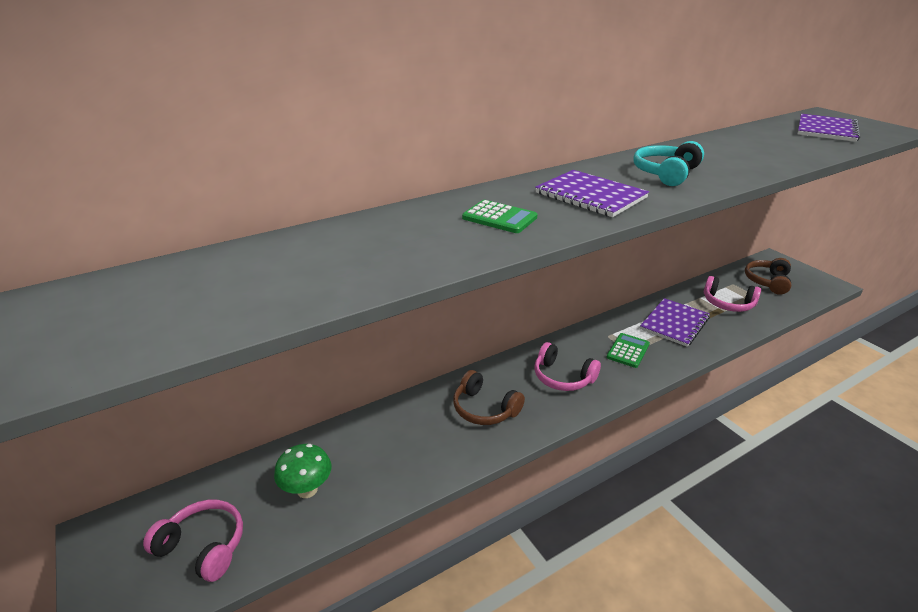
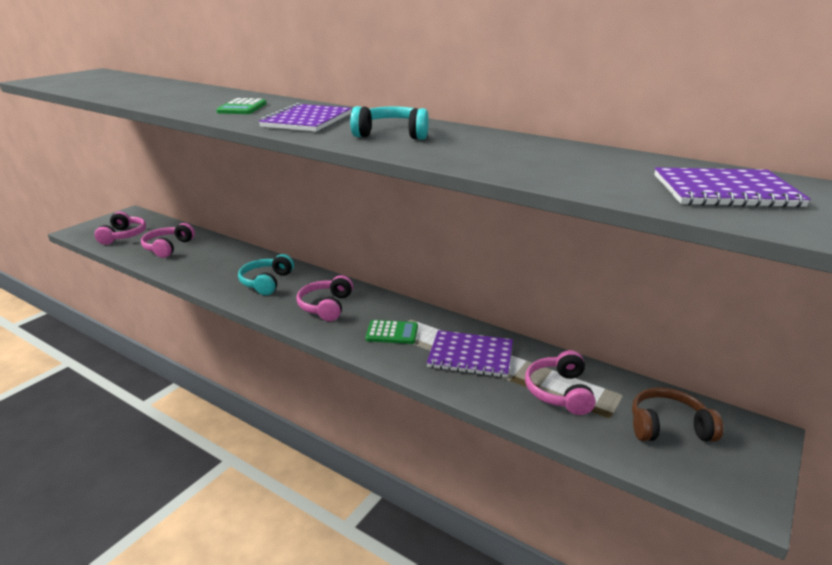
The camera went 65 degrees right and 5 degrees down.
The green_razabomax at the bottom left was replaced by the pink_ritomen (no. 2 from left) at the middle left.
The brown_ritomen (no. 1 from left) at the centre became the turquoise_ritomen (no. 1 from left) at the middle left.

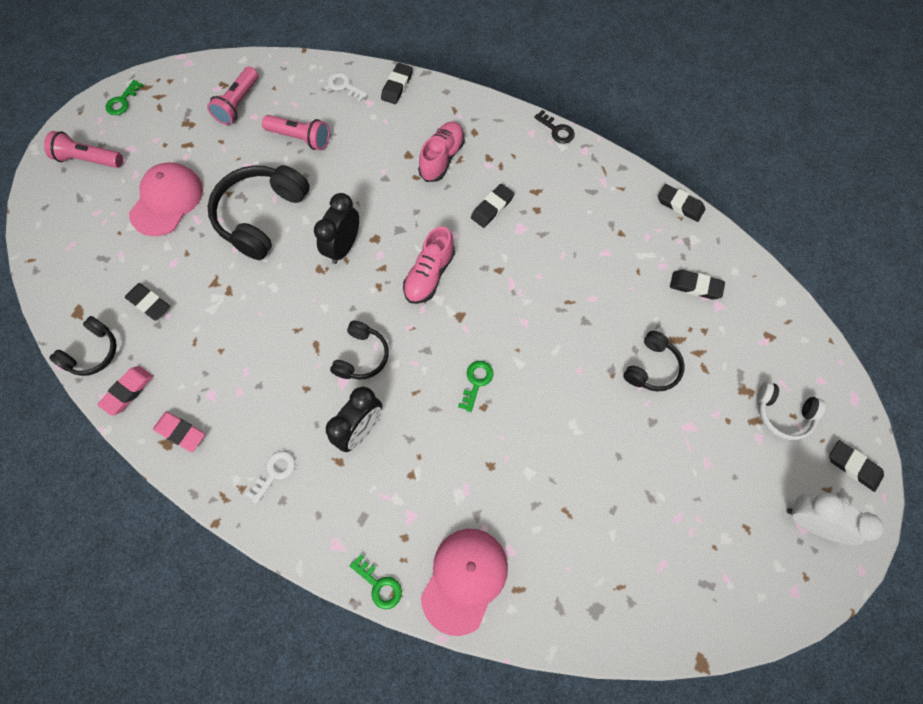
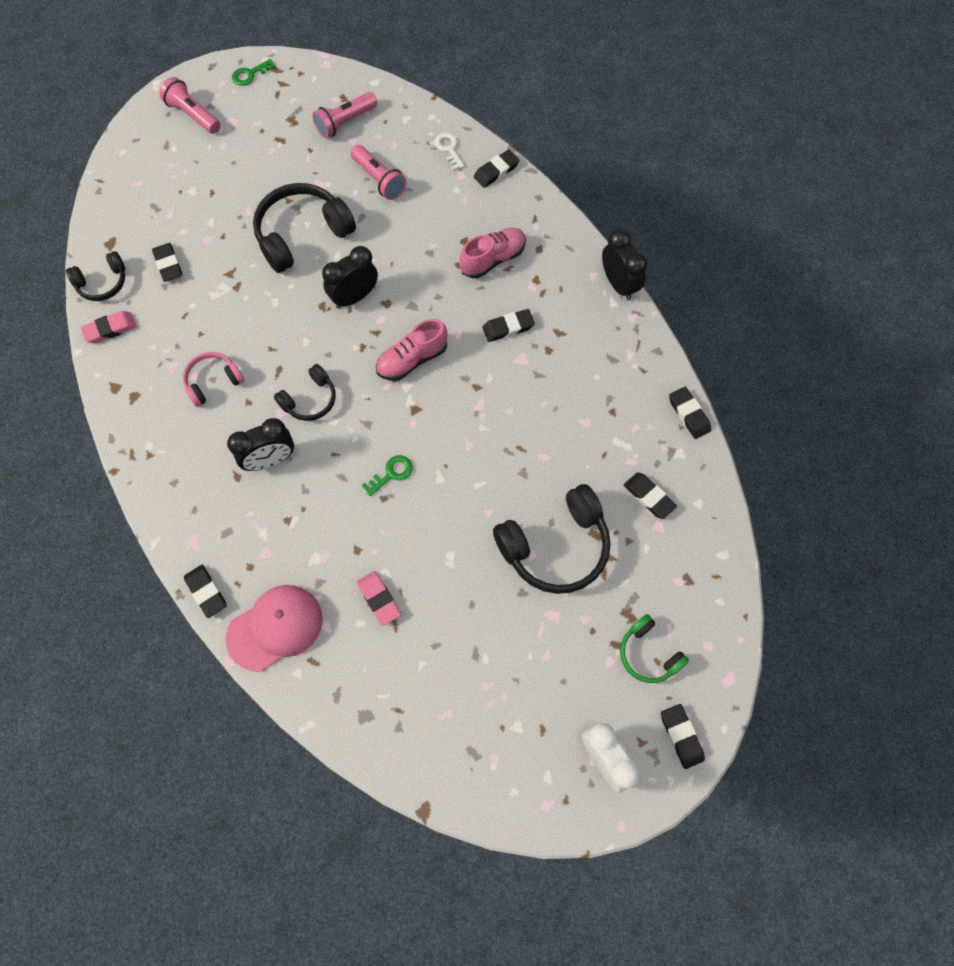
The camera went 30 degrees right and 0 degrees up.
The pink_ritomen at the middle left appeared.
The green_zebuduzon (no. 2 from left) at the bottom centre was replaced by the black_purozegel (no. 2 from left) at the middle left.
The pink_purozegel (no. 2 from left) moved from the middle left to the centre.
The black_ritomen (no. 4 from left) at the middle right changed to 1.79 times the size.
The black_zebuduzon at the top centre was replaced by the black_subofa (no. 3 from left) at the top centre.
The white_ritomen at the middle right became the green_ritomen at the bottom right.
The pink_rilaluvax (no. 1 from left) at the top left disappeared.
The white_zebuduzon (no. 1 from left) at the bottom left disappeared.

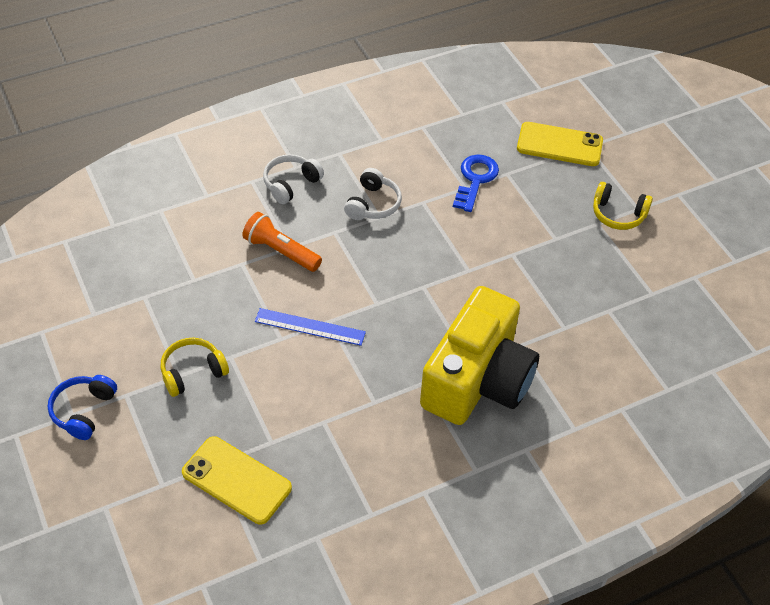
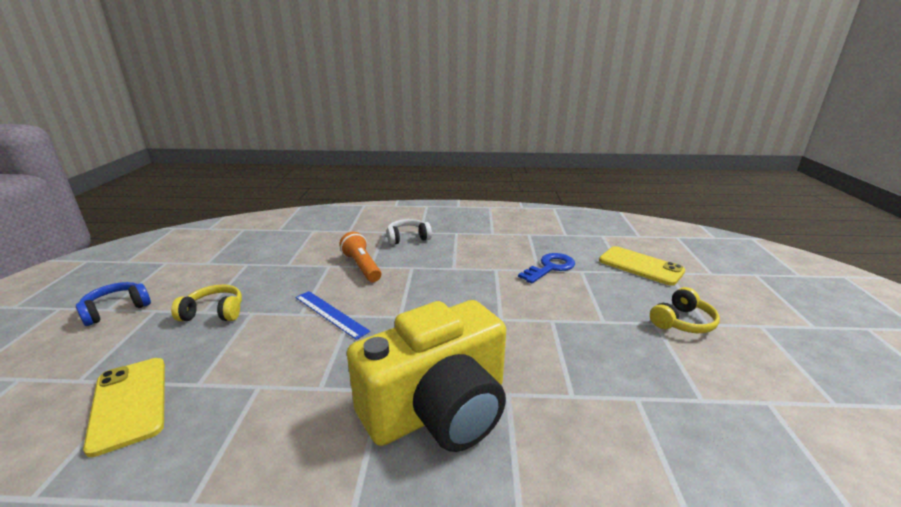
The camera went 30 degrees right and 25 degrees down.
The yellow_ritomen (no. 2 from left) at the middle right turned 90 degrees counterclockwise.
The white_ritomen (no. 2 from left) at the top centre disappeared.

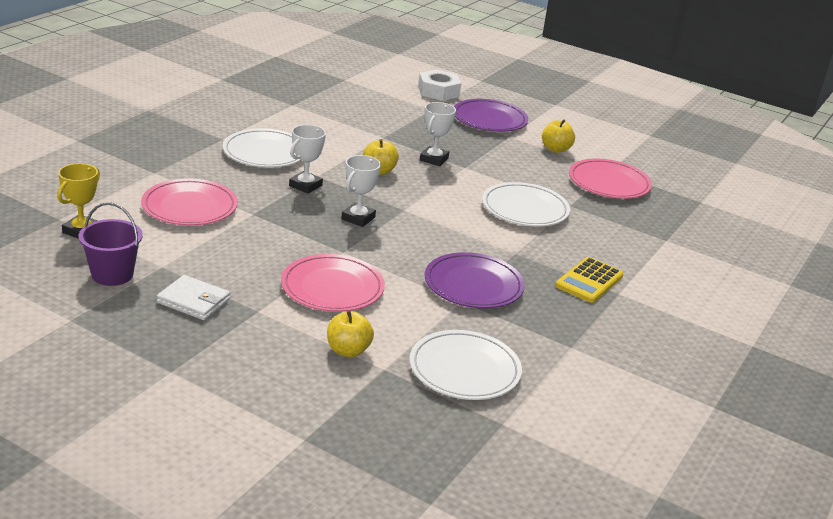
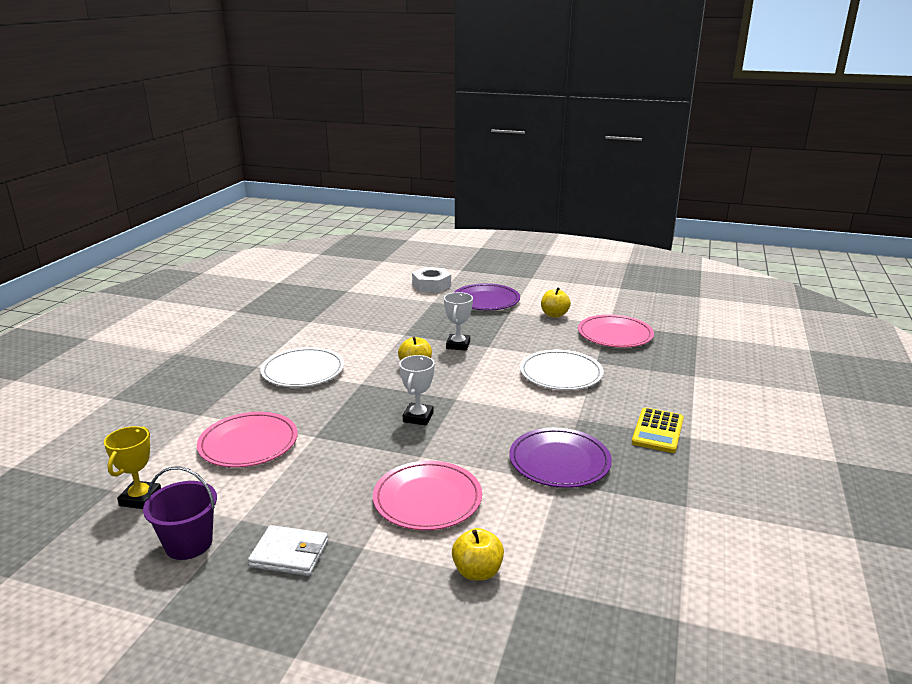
The camera went 10 degrees left and 5 degrees down.
The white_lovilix (no. 1 from left) at the top centre disappeared.
The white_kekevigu (no. 2 from left) at the bottom centre disappeared.

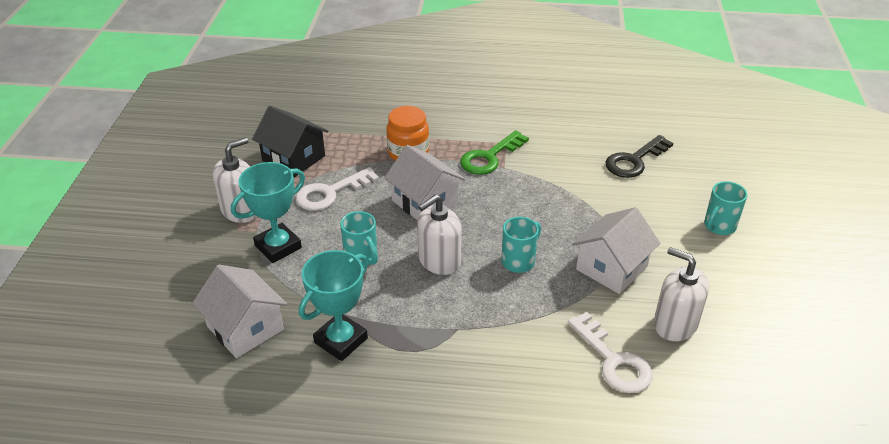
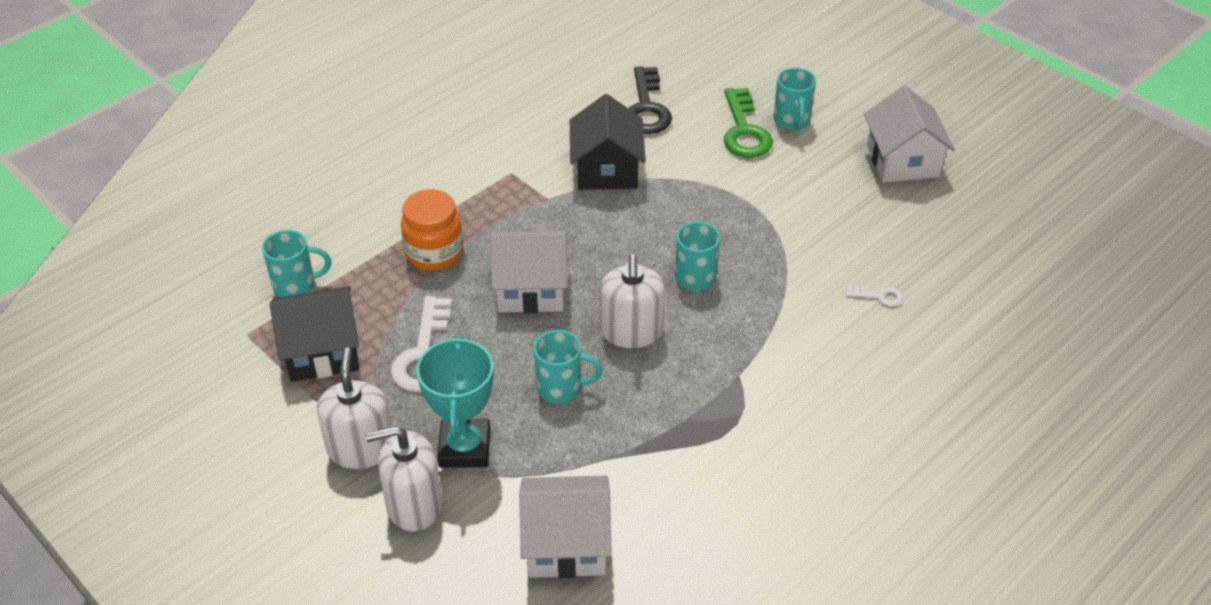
The camera went 50 degrees left and 5 degrees up.
The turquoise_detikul (no. 1 from left) at the middle left appeared.
The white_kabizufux (no. 3 from left in the first image) moved from the middle right to the bottom left.
The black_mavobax (no. 2 from left) at the top centre appeared.
The green_zebuduzon moved from the centre to the top centre.
The white_zebuduzon (no. 2 from left) at the bottom right changed to 0.47 times the size.
The white_mavobax (no. 3 from left) moved from the middle right to the top right.
The turquoise_lovilix (no. 2 from left) at the bottom centre disappeared.

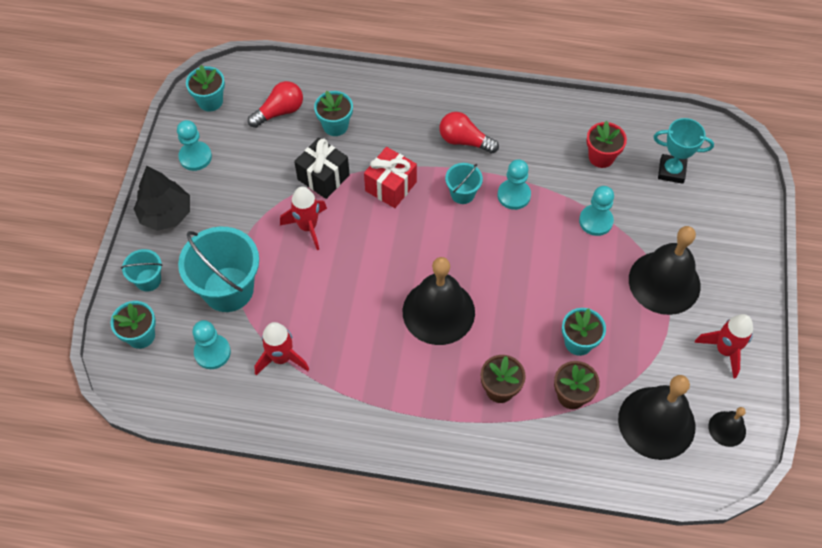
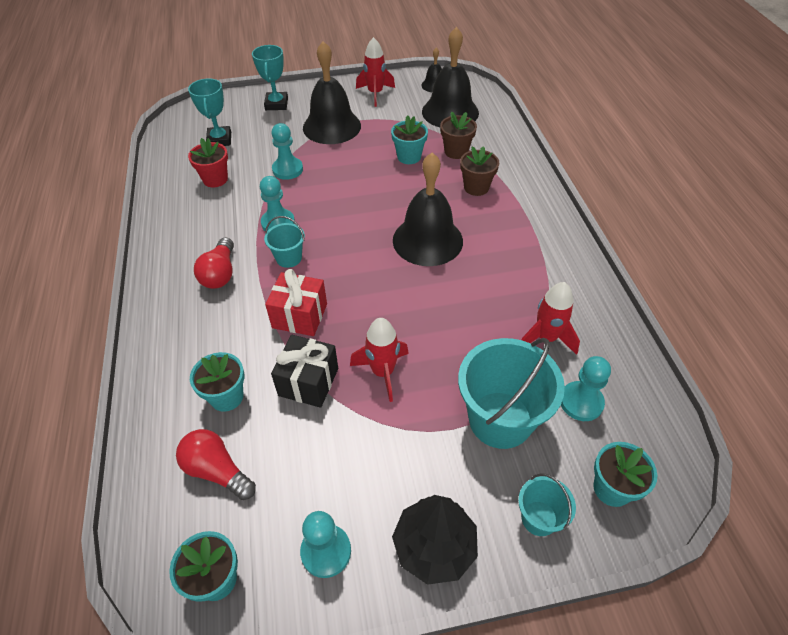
The camera went 110 degrees left and 10 degrees down.
The turquoise_lovilix (no. 2 from left) at the top centre appeared.

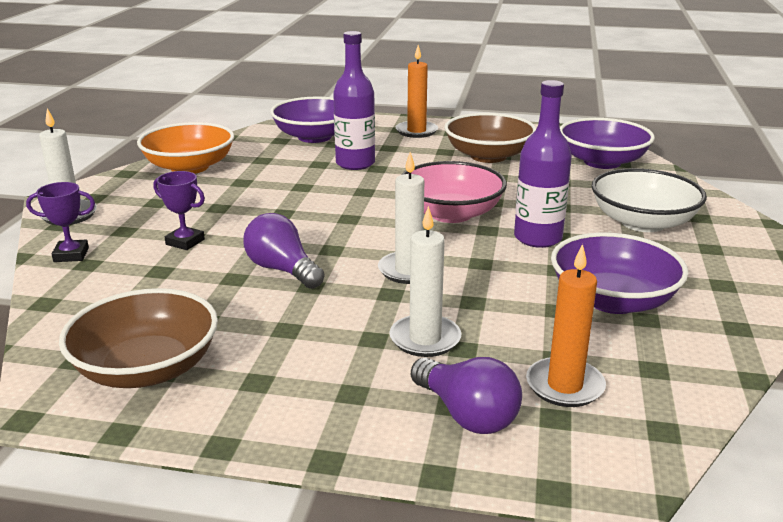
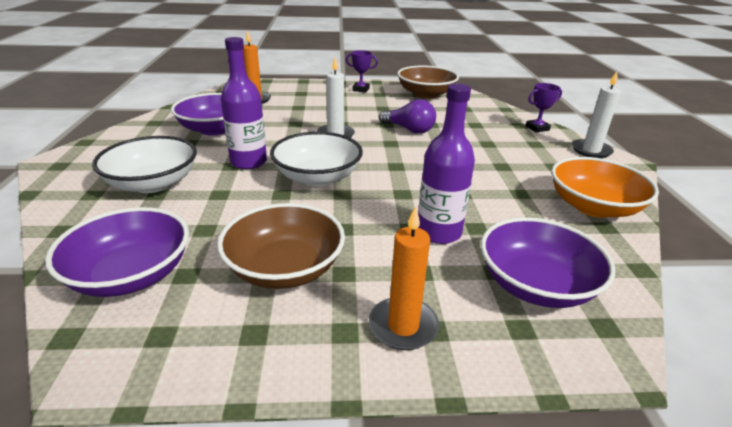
The camera went 165 degrees right and 5 degrees up.
The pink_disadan at the centre became the white_disadan (no. 2 from left) at the centre.
The purple_lovilix (no. 2 from left in the first image) moved from the middle left to the top centre.
The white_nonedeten (no. 3 from left) at the centre disappeared.
The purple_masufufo (no. 2 from left) at the bottom centre disappeared.

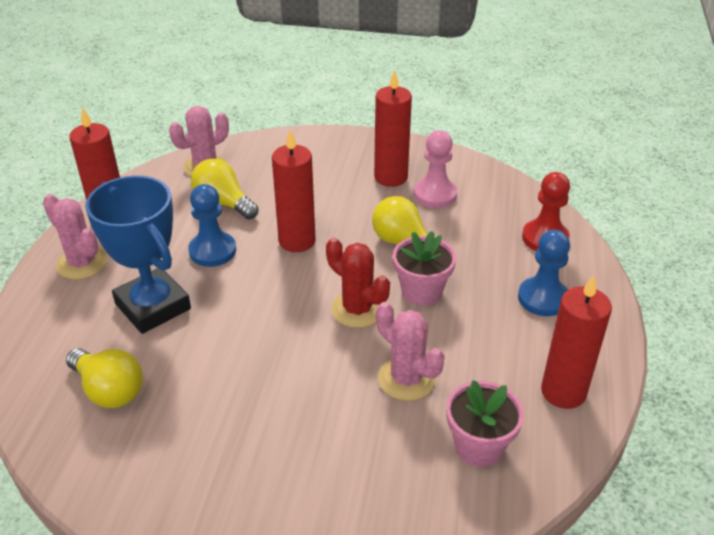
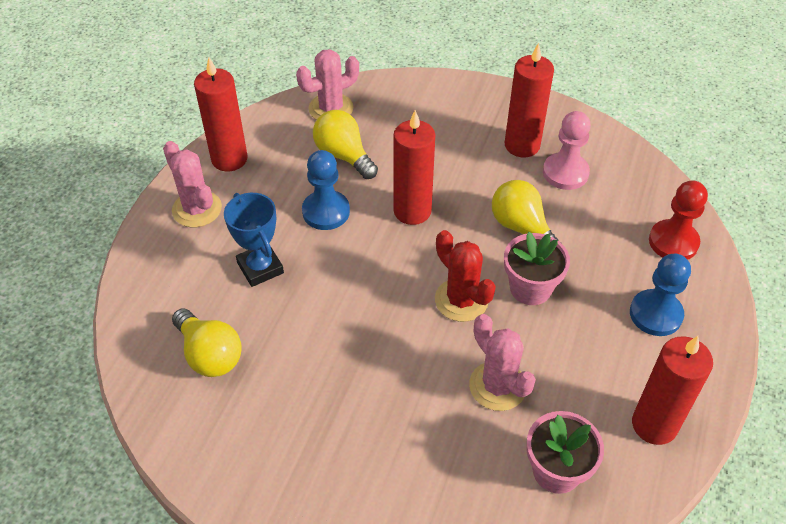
The camera went 10 degrees right and 10 degrees up.
The blue_lovilix at the middle left changed to 0.64 times the size.

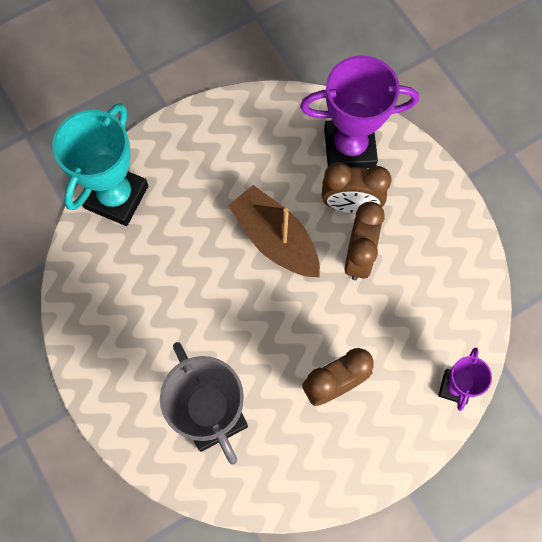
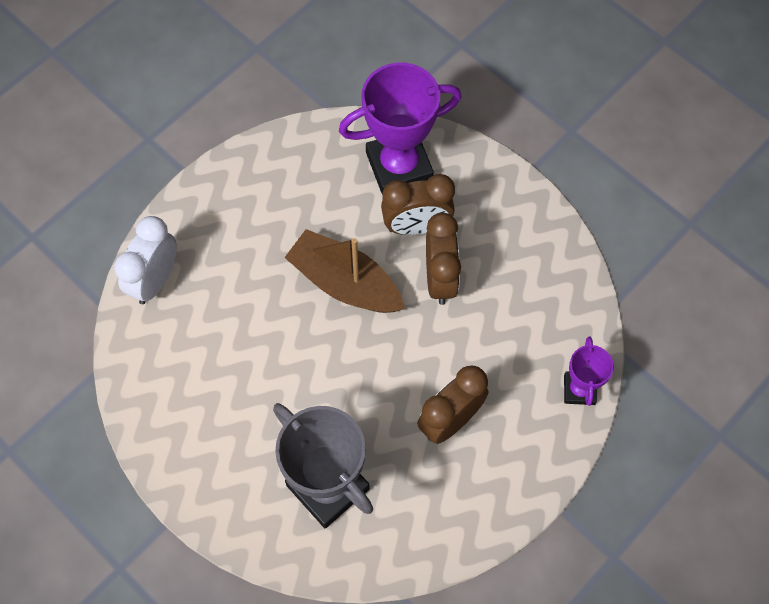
The camera went 15 degrees left and 5 degrees down.
The turquoise_lovilix at the top left was replaced by the white_subofa at the middle left.

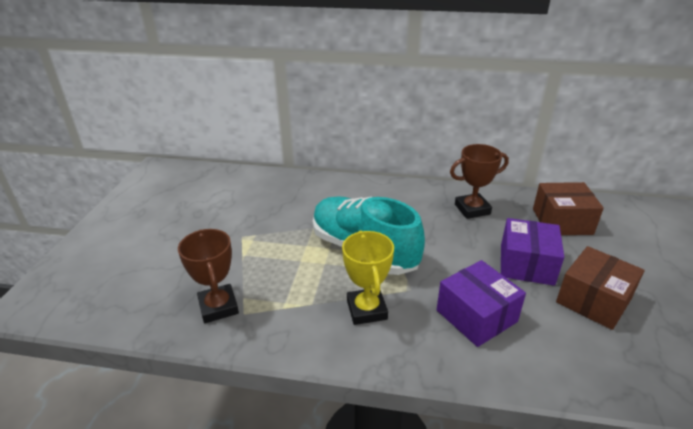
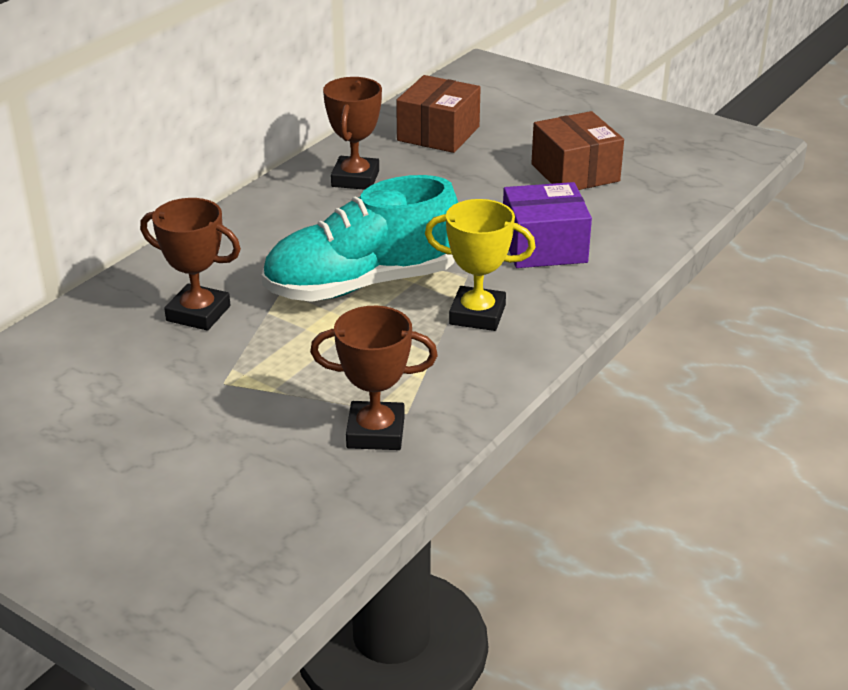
The camera went 65 degrees left and 0 degrees up.
The brown_lovilix (no. 1 from left) at the middle left appeared.
The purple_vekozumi (no. 2 from left) at the middle right disappeared.

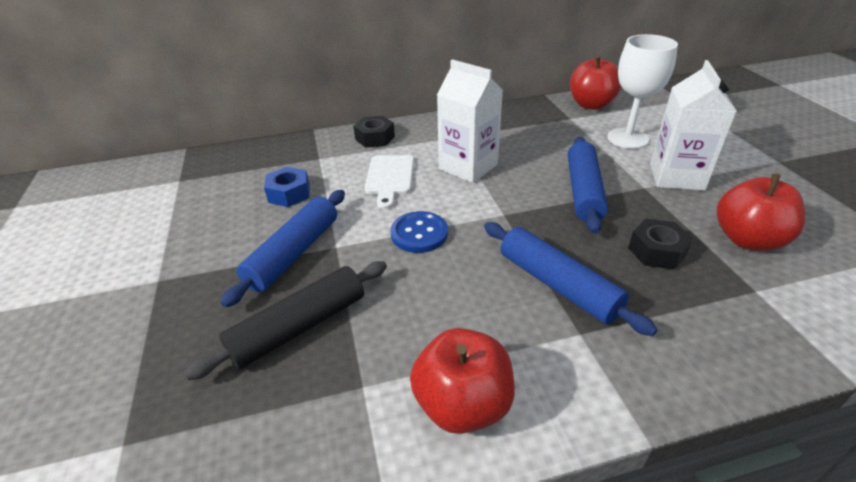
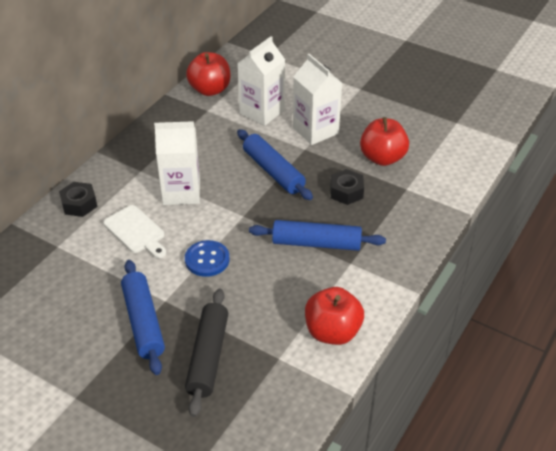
The camera went 45 degrees left and 5 degrees up.
The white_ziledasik at the top right was replaced by the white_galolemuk (no. 2 from left) at the top centre.
The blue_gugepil at the centre disappeared.

